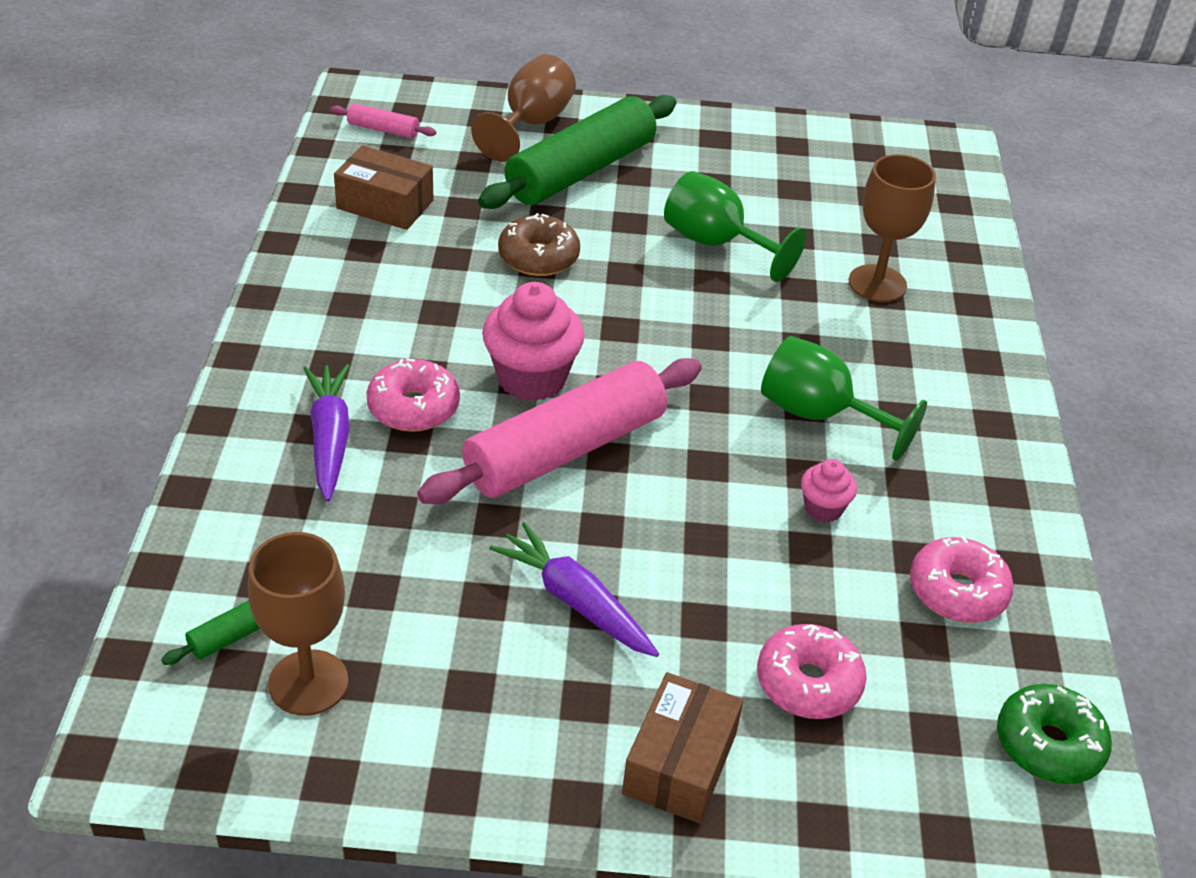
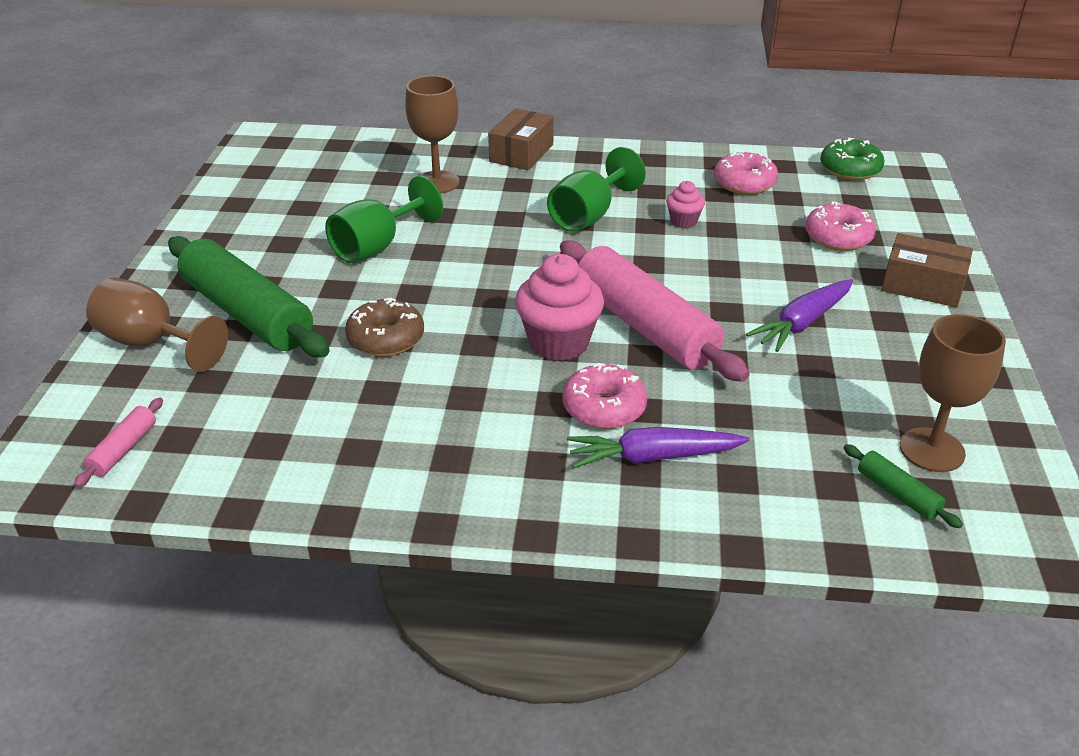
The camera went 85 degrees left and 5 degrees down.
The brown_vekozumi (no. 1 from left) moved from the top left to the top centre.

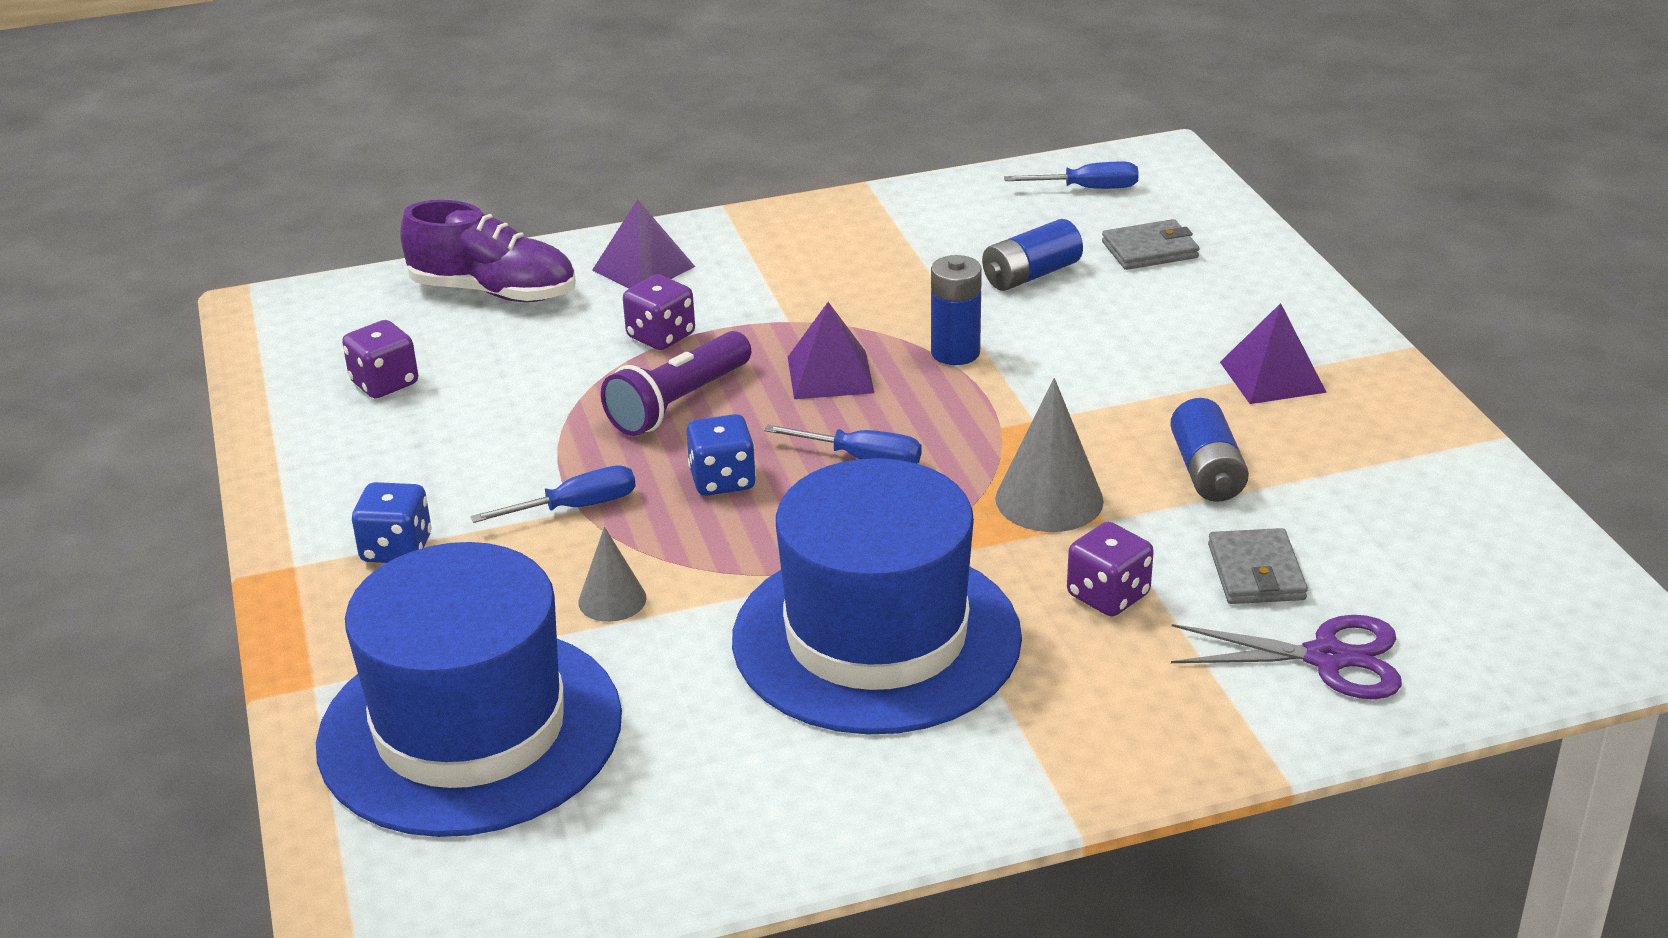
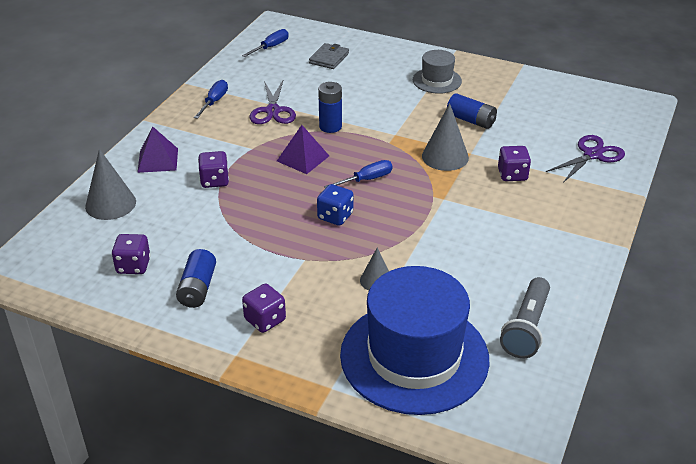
The camera went 50 degrees left and 5 degrees up.
The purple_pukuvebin at the top left was replaced by the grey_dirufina (no. 1 from left) at the middle left.
The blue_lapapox (no. 2 from left in the first image) moved from the top centre to the middle left.
The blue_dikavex (no. 1 from left) moved from the middle left to the top left.
The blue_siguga (no. 1 from left) at the middle left became the purple_siguga (no. 3 from left) at the centre.
The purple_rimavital (no. 1 from left) at the top centre appeared.
The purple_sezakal (no. 3 from left) at the middle right was replaced by the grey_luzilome at the top centre.
The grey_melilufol at the bottom right appeared.
The purple_melilufol at the centre disappeared.
The blue_luzilome (no. 2 from left) at the centre disappeared.
The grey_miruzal (no. 2 from left) at the middle right disappeared.

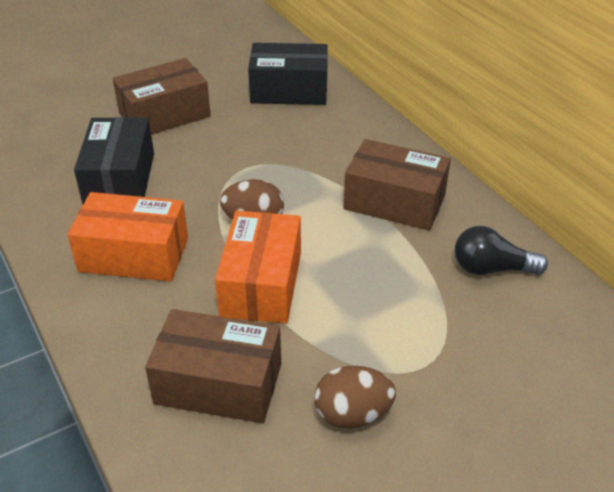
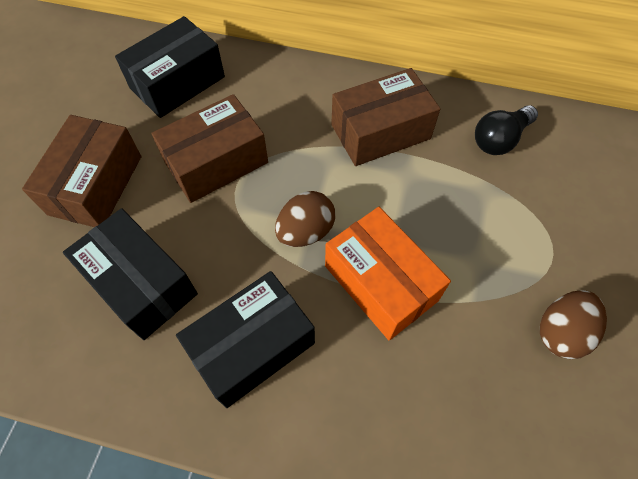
The camera went 45 degrees left and 20 degrees up.
The brown_vekozumi (no. 2 from left) moved from the bottom centre to the top left.
The orange_vekozumi (no. 1 from left) at the middle left became the black_vekozumi (no. 3 from left) at the bottom centre.

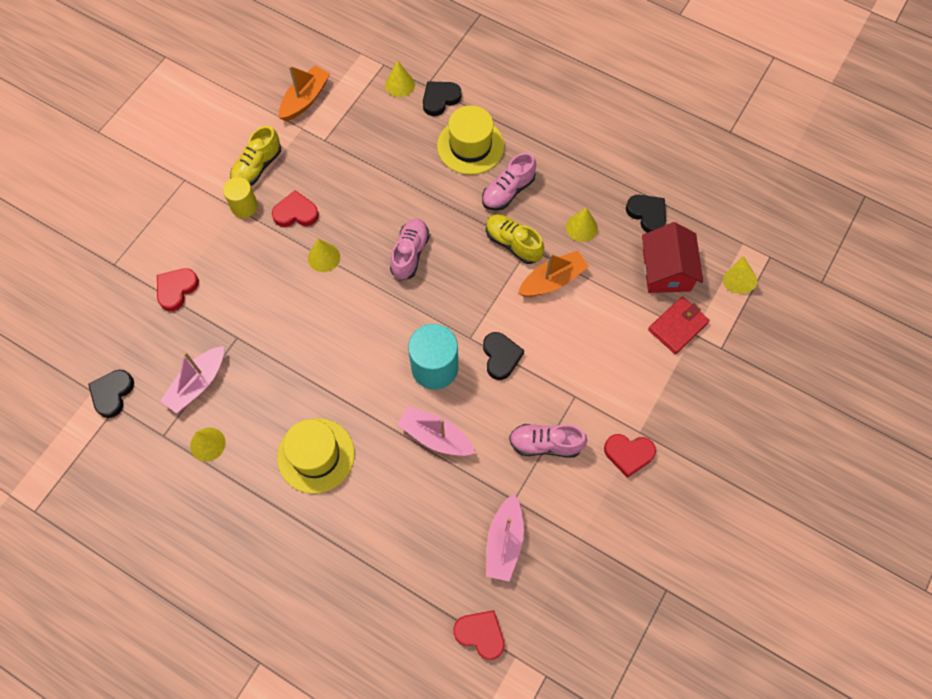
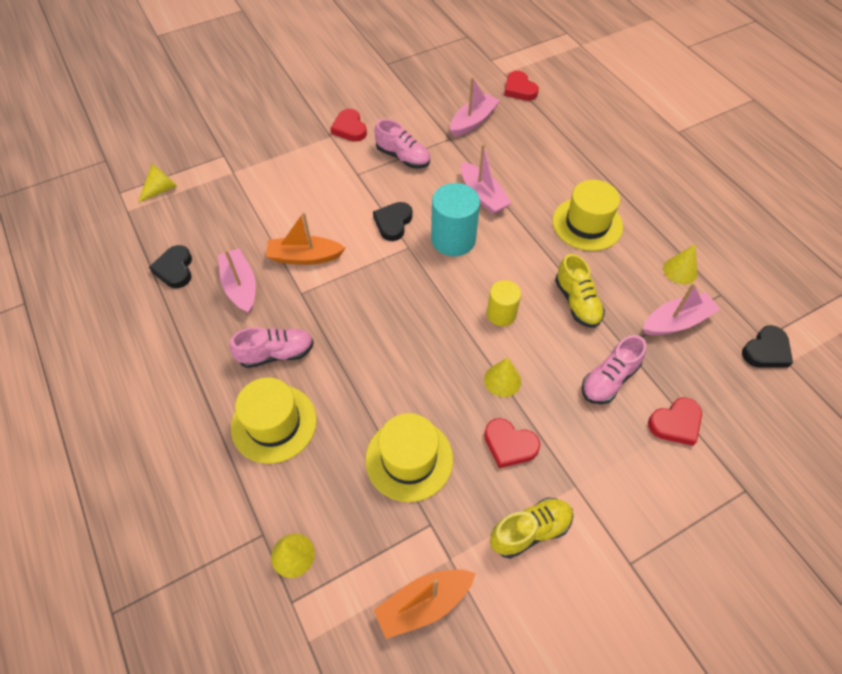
The camera went 150 degrees left and 10 degrees down.
The yellow_dirufina (no. 4 from left) at the top centre was replaced by the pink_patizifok (no. 1 from left) at the middle left.
The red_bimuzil (no. 4 from left in the first image) at the middle right turned 150 degrees counterclockwise.
The yellow_luzilome (no. 2 from left) at the bottom centre appeared.
The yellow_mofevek moved from the top left to the centre.
The yellow_pukuvebin (no. 2 from left) moved from the centre to the middle right.
The pink_pukuvebin (no. 1 from left in the first image) moved from the centre to the middle right.
The black_bimuzil (no. 2 from left) at the top centre disappeared.
The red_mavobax at the middle right disappeared.
The red_miruzal at the middle right disappeared.

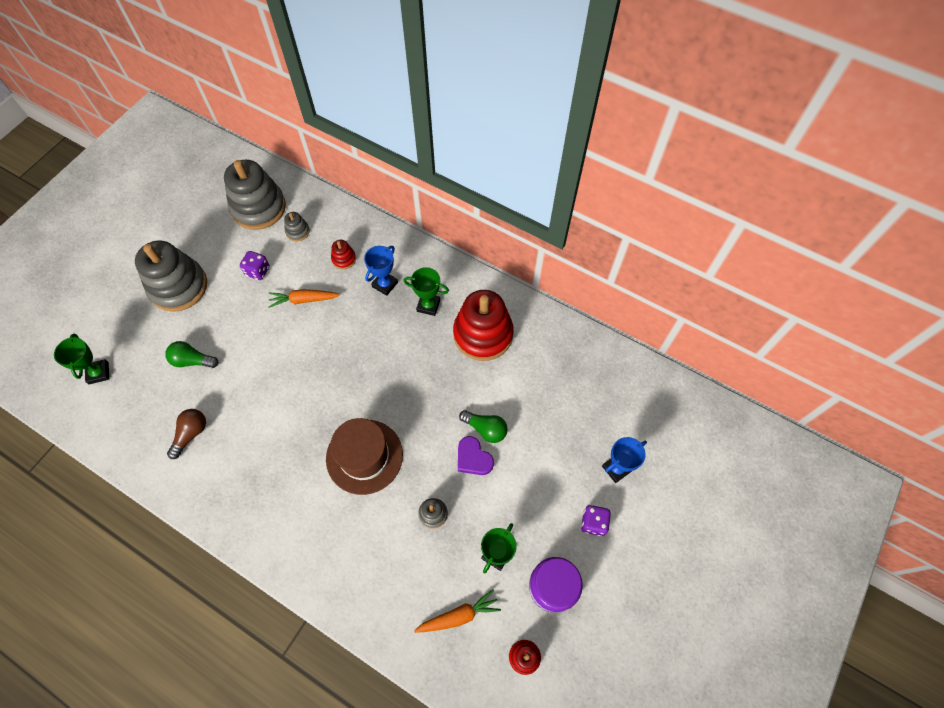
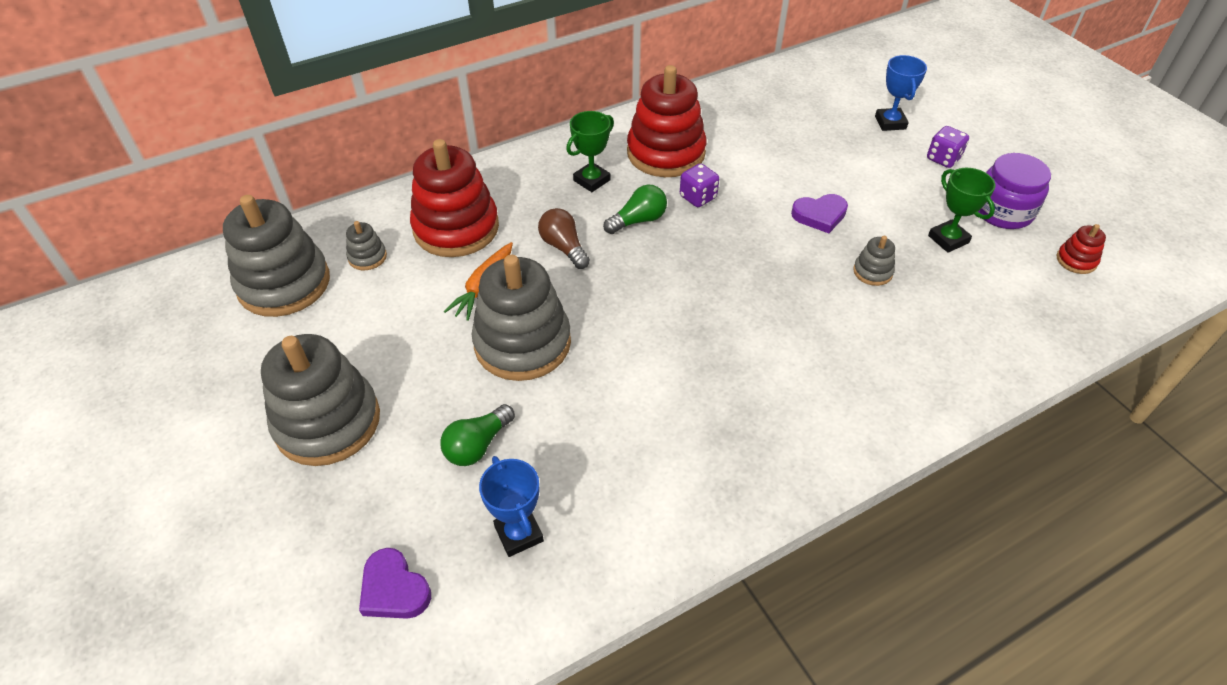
The camera went 60 degrees left and 15 degrees down.
The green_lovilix (no. 1 from left) at the middle left was replaced by the purple_bimuzil (no. 1 from left) at the bottom left.
The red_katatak (no. 1 from left) at the centre changed to 2.31 times the size.
The grey_katatak (no. 4 from left) at the centre appeared.
The blue_lovilix (no. 1 from left) moved from the centre to the bottom centre.
The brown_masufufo moved from the middle left to the centre.
The green_masufufo (no. 2 from left) moved from the centre to the top centre.
The purple_siguga (no. 1 from left) moved from the middle left to the top centre.
The brown_luzilome at the centre disappeared.
The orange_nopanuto (no. 2 from left) at the bottom centre disappeared.

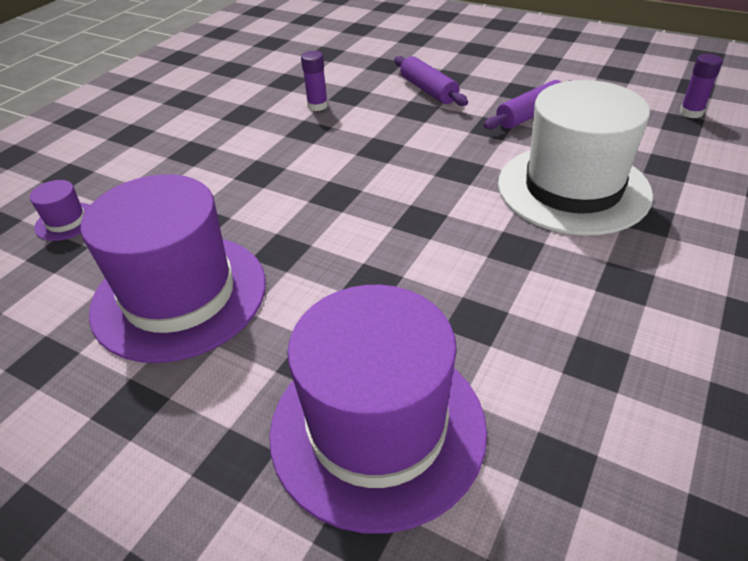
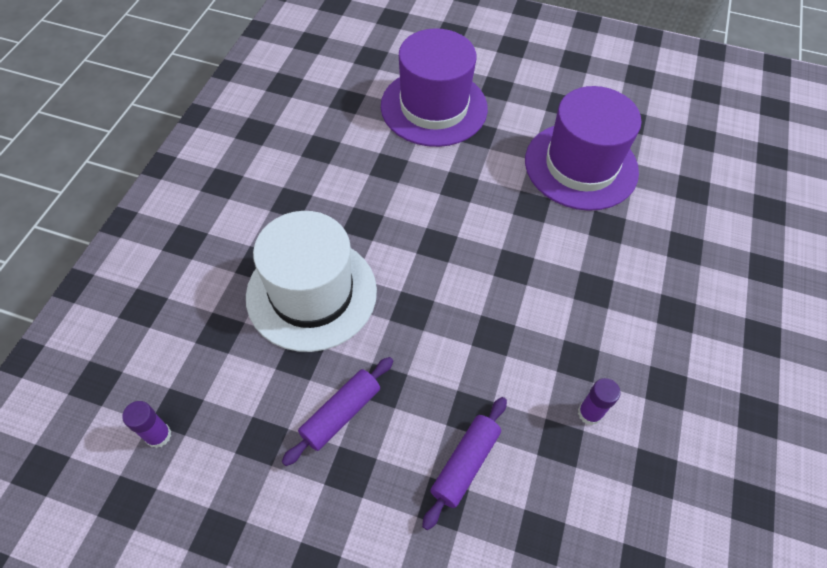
The camera went 165 degrees right and 15 degrees up.
The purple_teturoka (no. 1 from left in the first image) at the top centre turned 75 degrees clockwise.
The purple_luzilome (no. 1 from left) at the middle left disappeared.

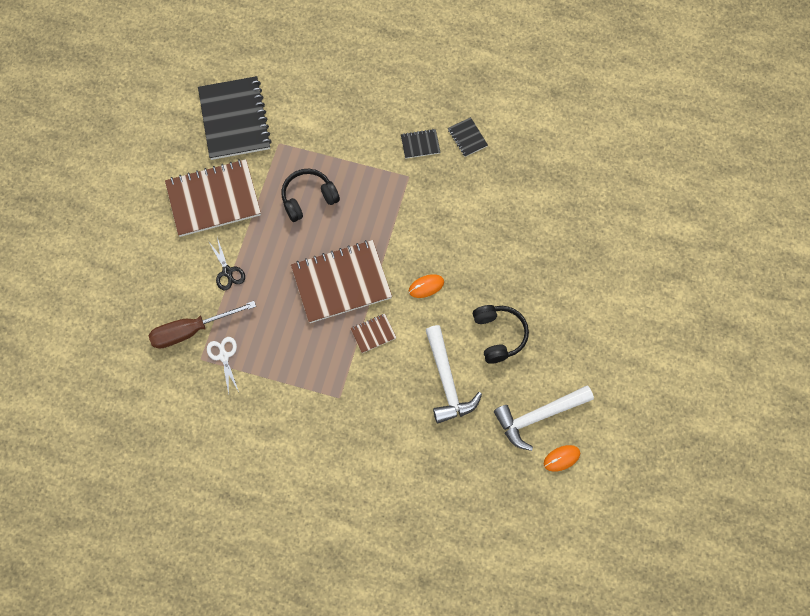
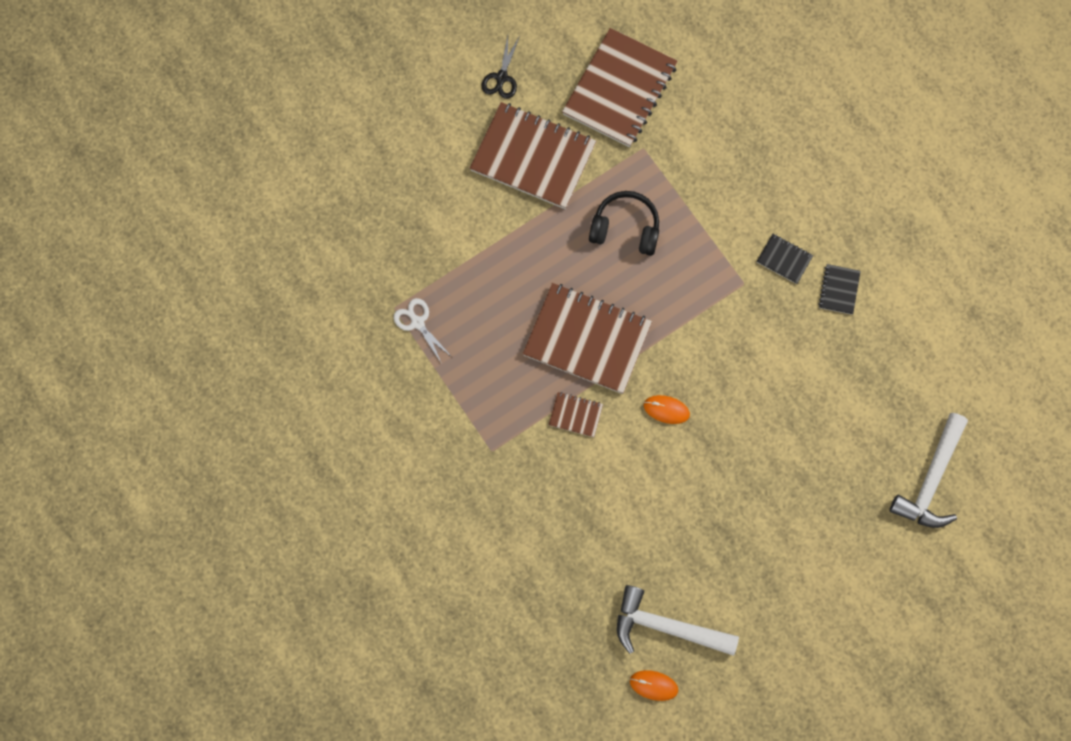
The camera went 40 degrees right and 5 degrees up.
The white_rimavital at the middle left turned 60 degrees counterclockwise.
The black_rimavital moved from the middle left to the top centre.
The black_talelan (no. 1 from left) at the top left became the brown_talelan (no. 4 from left) at the top centre.
The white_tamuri (no. 1 from left in the first image) moved from the centre to the middle right.
The brown_dikavex at the middle left disappeared.
The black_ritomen (no. 2 from left) at the centre disappeared.

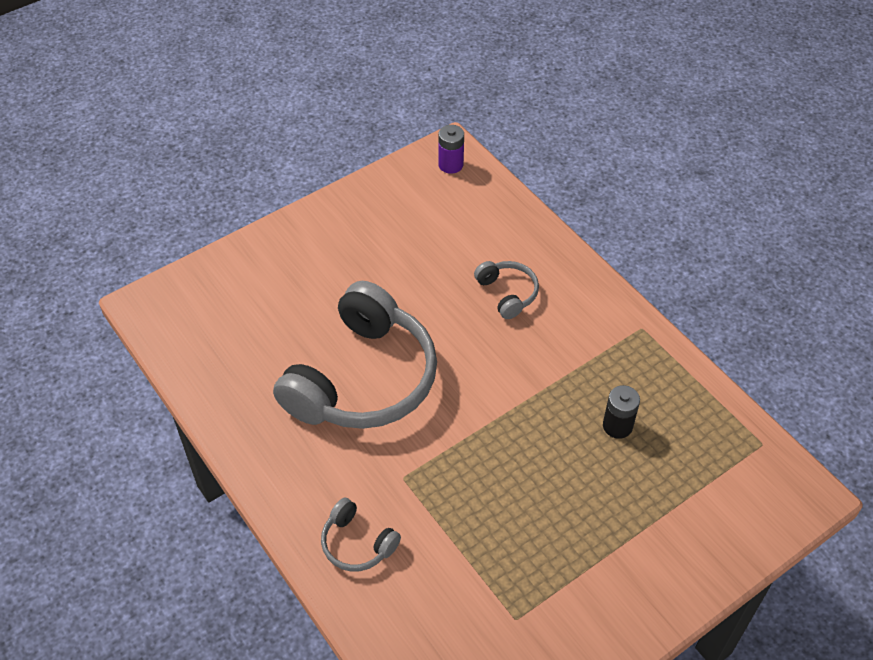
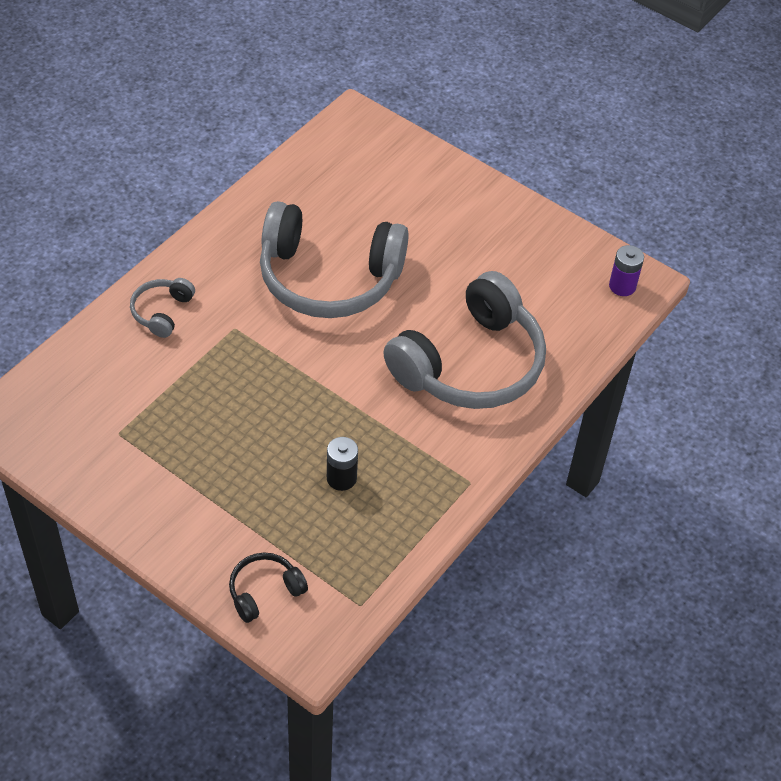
The camera went 70 degrees right and 0 degrees up.
The black_ritomen at the bottom centre appeared.
The grey_ritomen (no. 3 from left) at the centre changed to 2.30 times the size.

